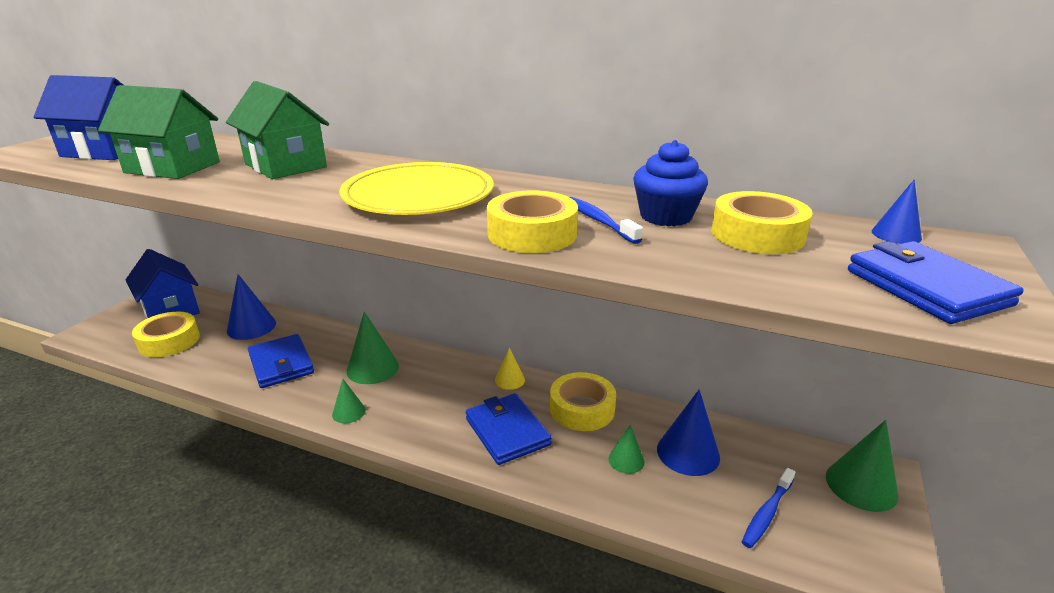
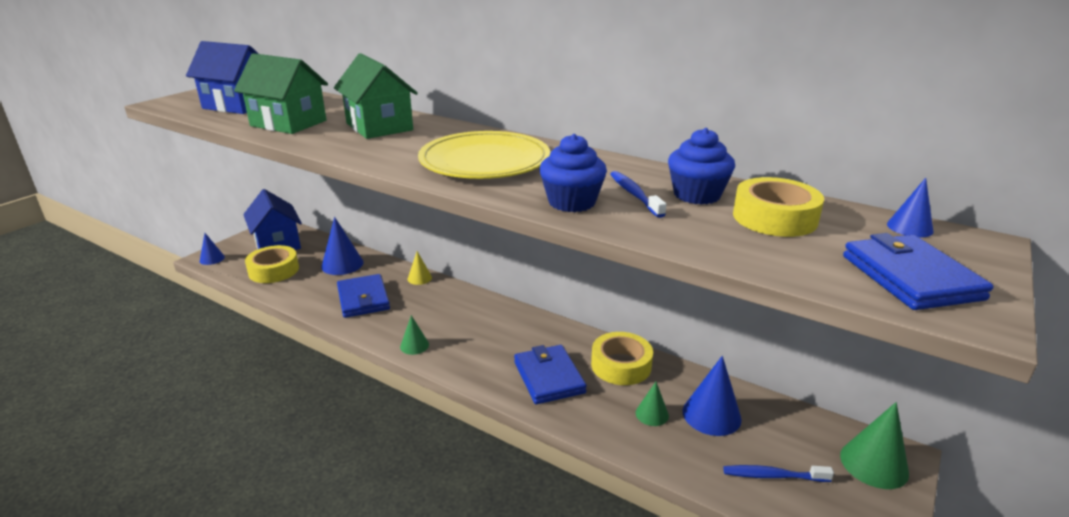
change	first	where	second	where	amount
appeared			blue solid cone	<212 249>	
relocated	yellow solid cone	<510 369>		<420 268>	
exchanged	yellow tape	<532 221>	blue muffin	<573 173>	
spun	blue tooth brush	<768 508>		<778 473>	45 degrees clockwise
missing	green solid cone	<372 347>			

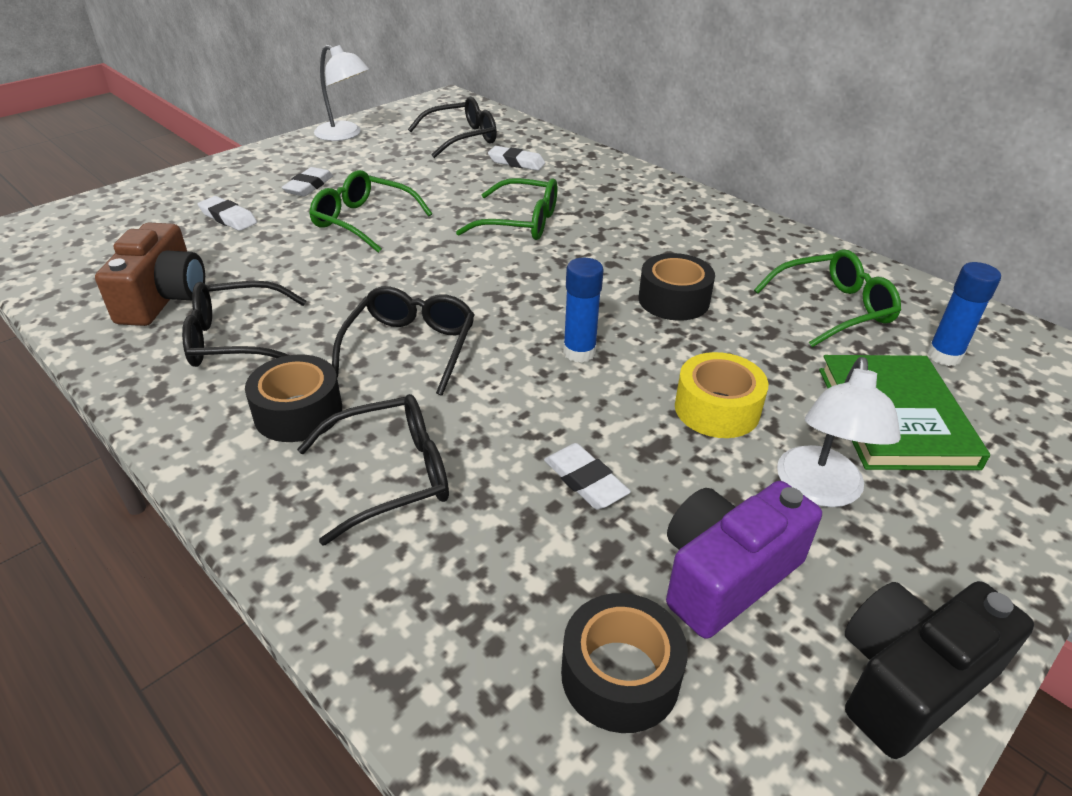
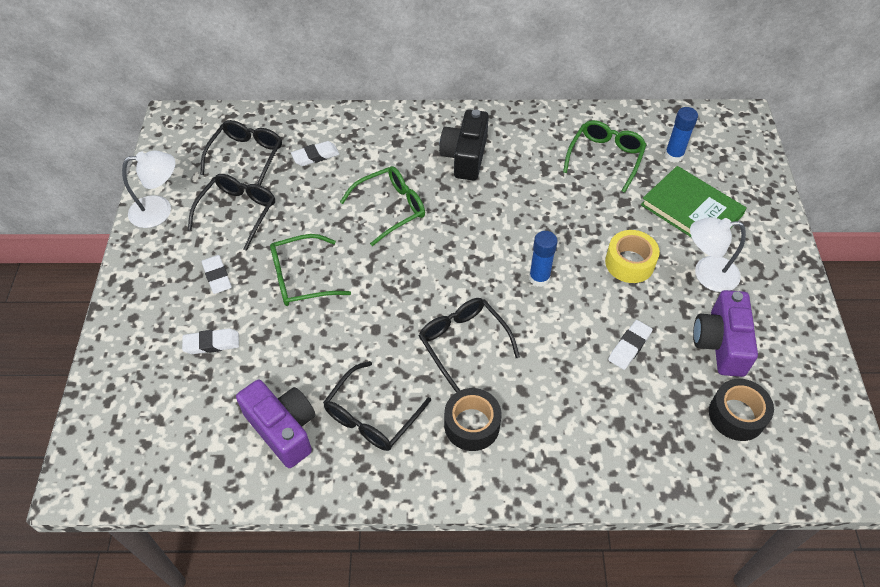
change	first	where	second	where	amount
relocated	ebony spectacles	<373 470>		<231 212>	
colour	dark brown photo camera	<150 274>	royal purple photo camera	<276 424>	
relocated	ebony photo camera	<939 670>		<464 145>	
spun	snow-white gum eraser	<587 476>		<630 345>	60 degrees counterclockwise
spun	snow-white reading lamp	<839 432>		<718 254>	120 degrees clockwise
missing	ebony tape	<677 287>			

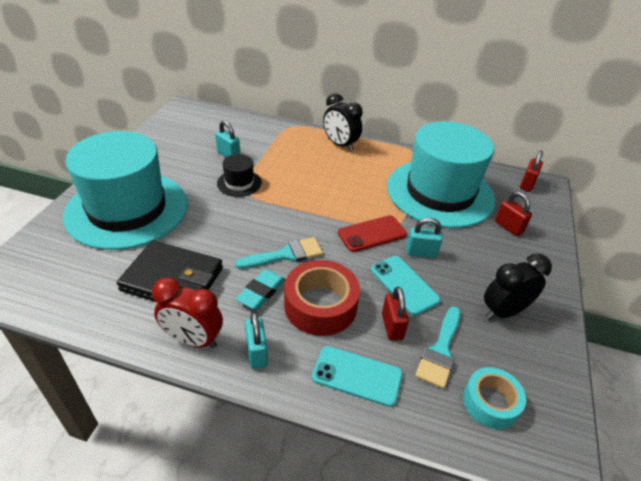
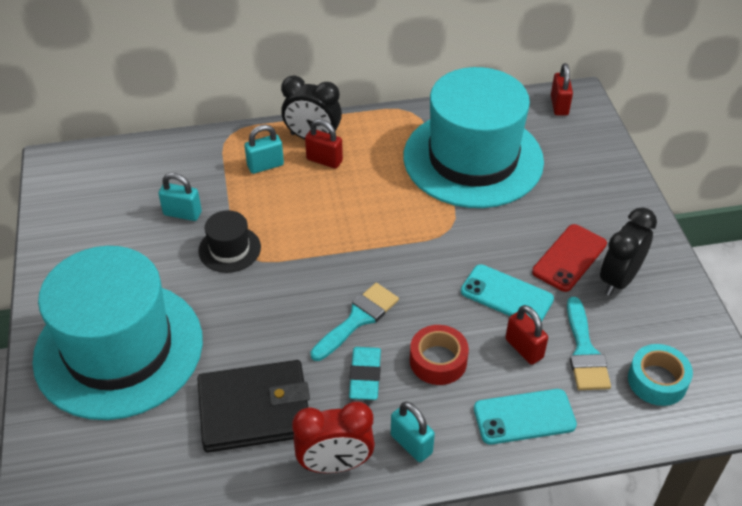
change	first	where	second	where	amount
relocated	teal small lock	<424 238>		<264 149>	
relocated	scarlet small lock	<513 214>		<324 144>	
size	scarlet tape	<322 298>		<439 355>	x0.65
relocated	scarlet mobile phone	<372 233>		<569 258>	

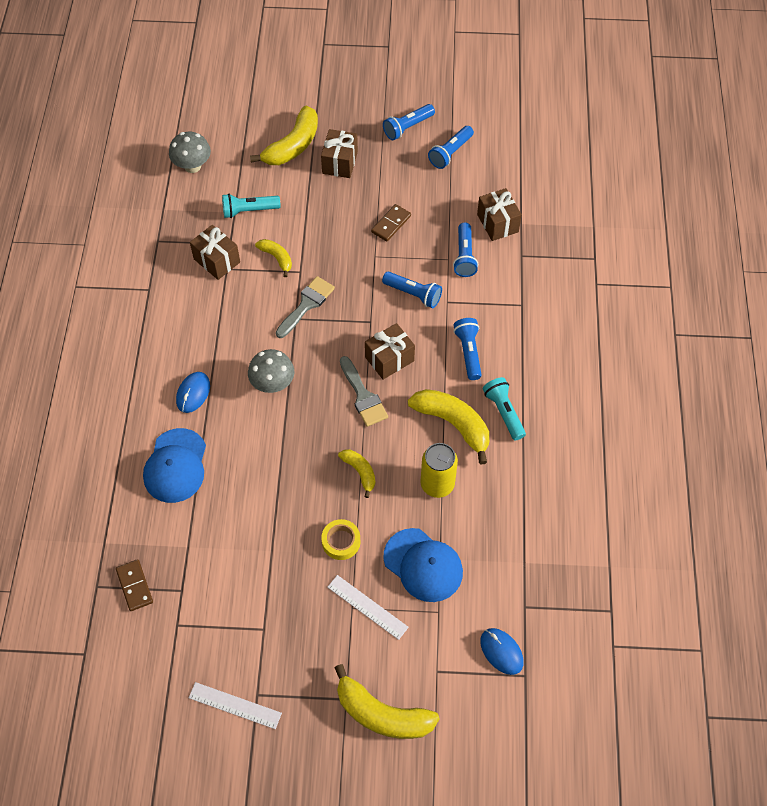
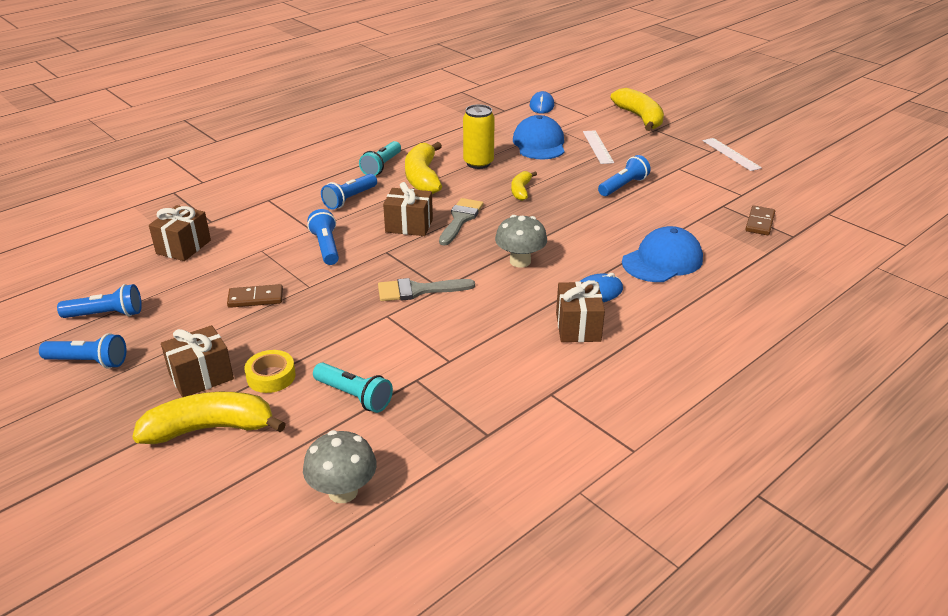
change	first	where	second	where	amount
relocated	yellow tape	<340 539>		<270 371>	
relocated	dark brown present	<215 252>		<580 311>	
relocated	blue torch	<465 249>		<624 175>	
missing	yellow banana	<273 258>			

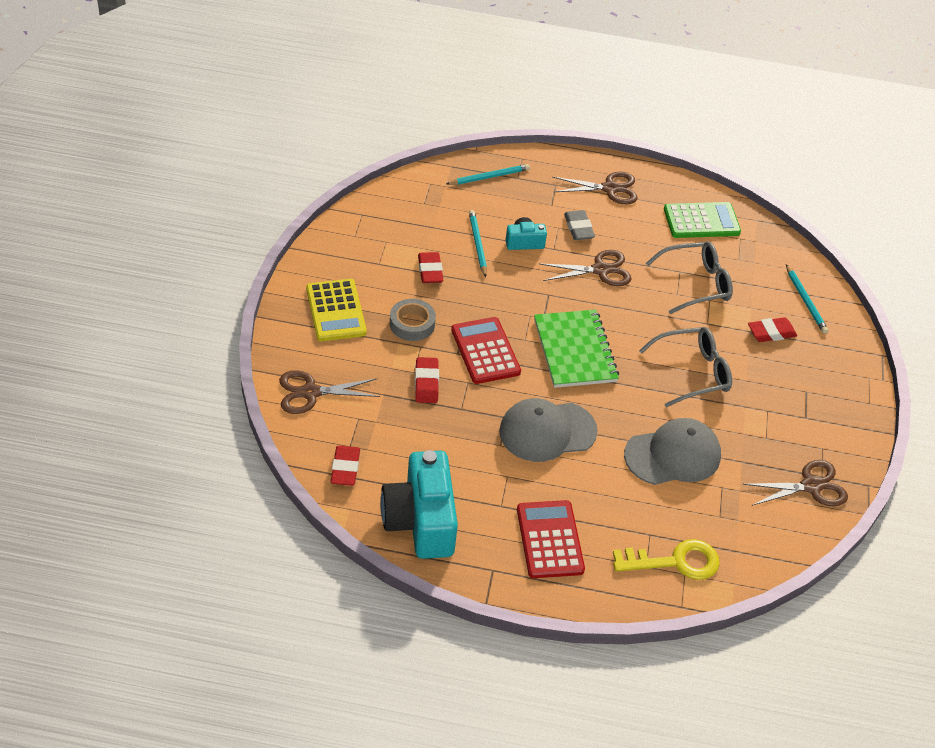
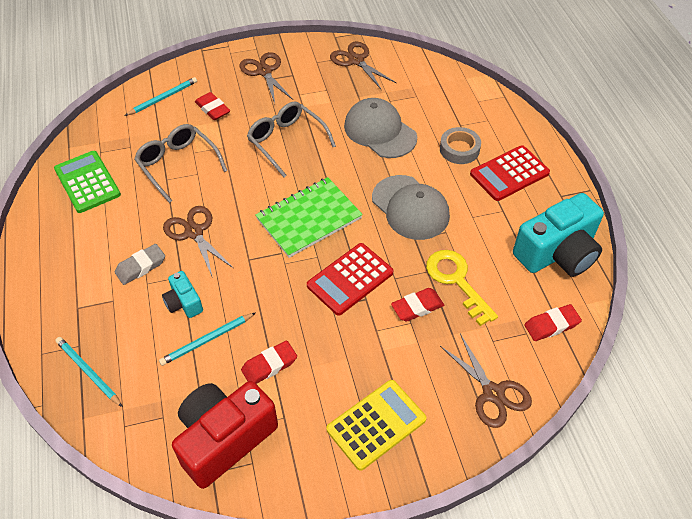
change	first	where	second	where	amount
appeared			scarlet photo camera	<225 435>	
relocated	dark brown pair of scissors	<595 188>		<266 77>	
relocated	yellow key	<666 559>		<462 288>	
relocated	ash-grey tape	<413 320>		<460 145>	

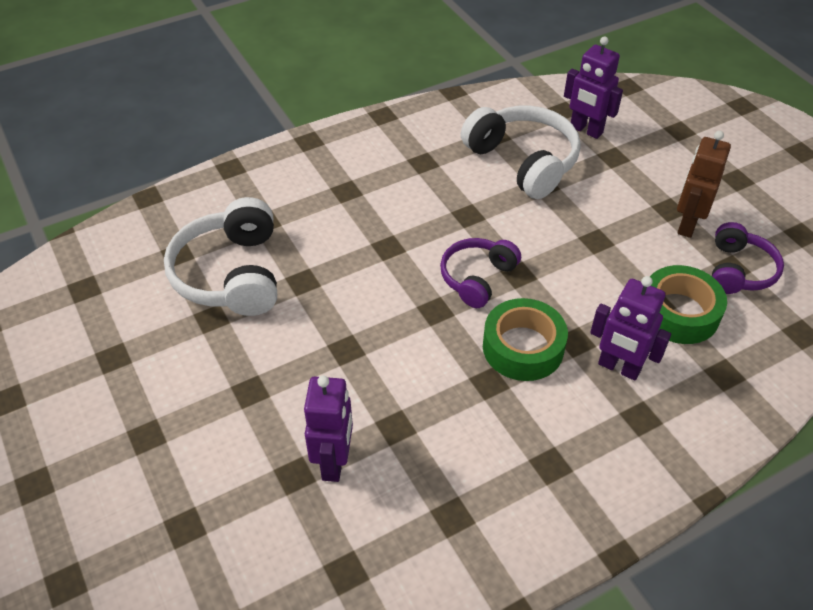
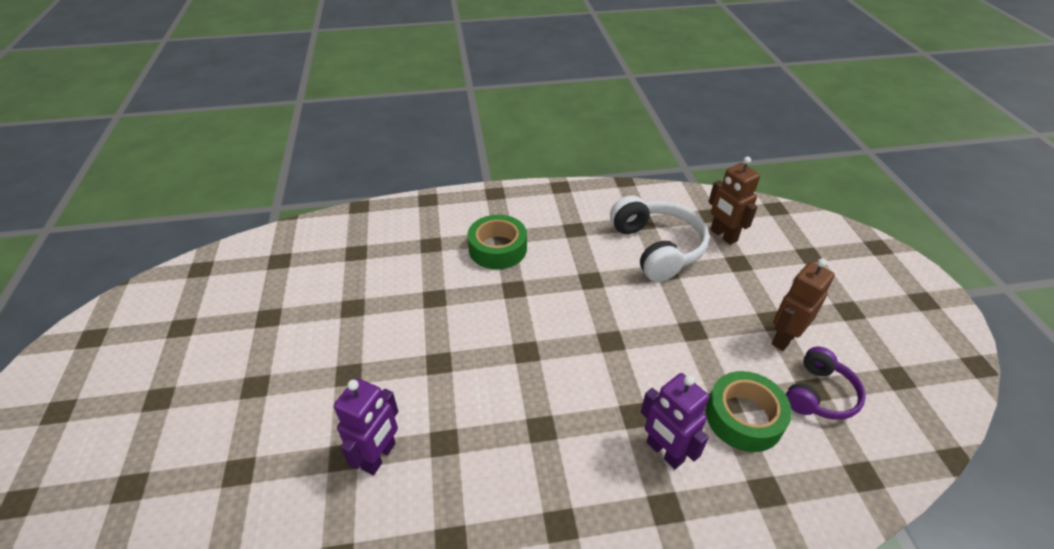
change	first	where	second	where	amount
relocated	green tape	<525 339>		<497 242>	
colour	royal purple robot figure	<593 88>	dark brown robot figure	<734 201>	
missing	snow-white over-ear headphones	<220 256>			
missing	royal purple over-ear headphones	<480 273>			

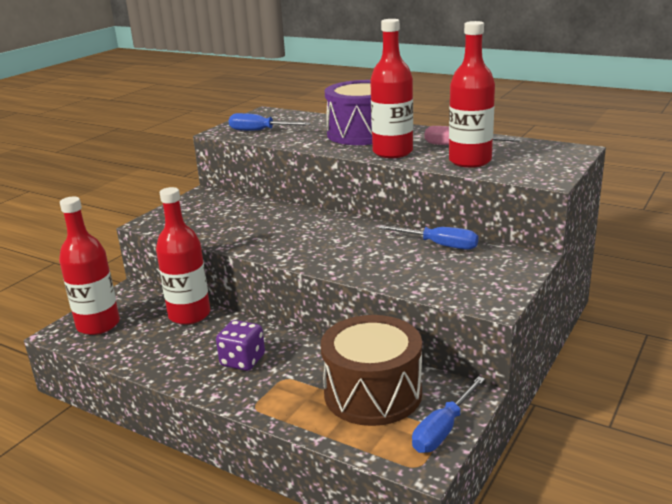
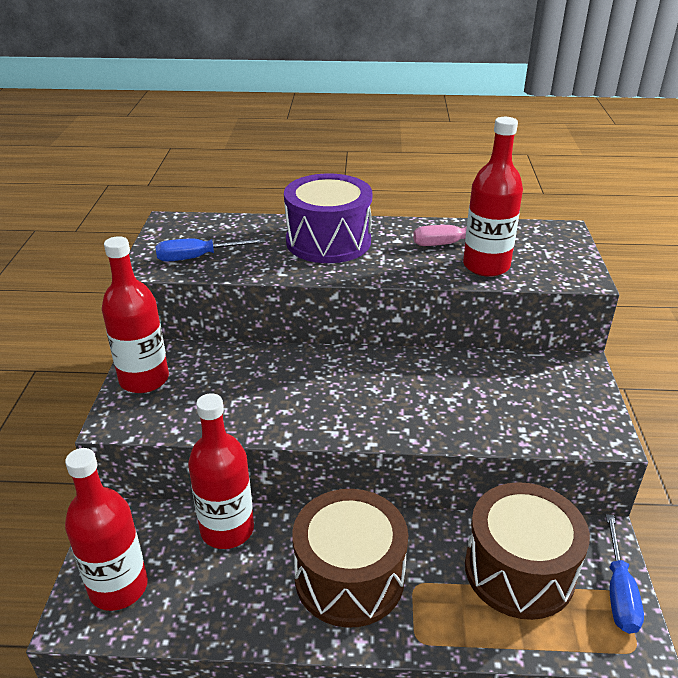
change	first	where	second	where	amount
relocated	scarlet drink bottle	<391 88>		<135 314>	
exchanged	royal purple die	<240 345>	dark brown toy drum	<350 558>	
missing	blue hand screwdriver	<428 237>			

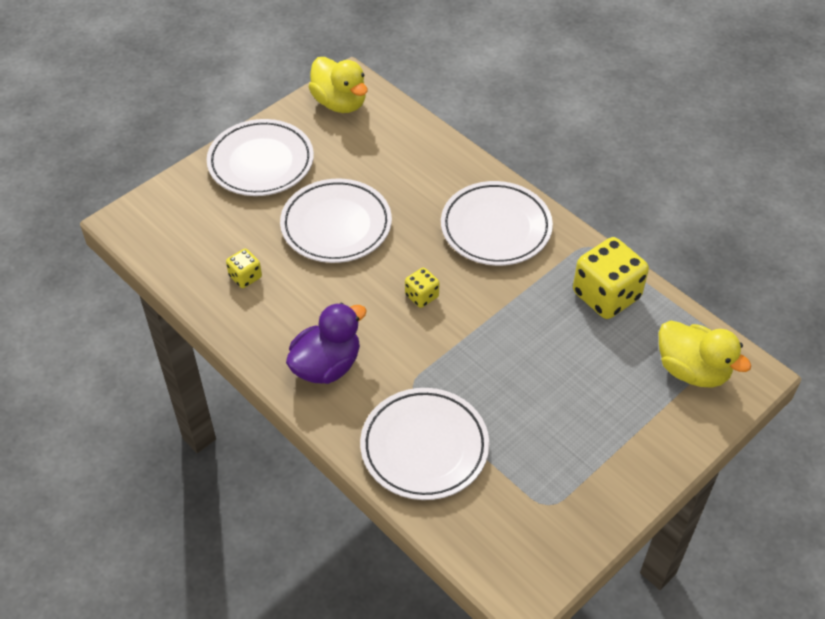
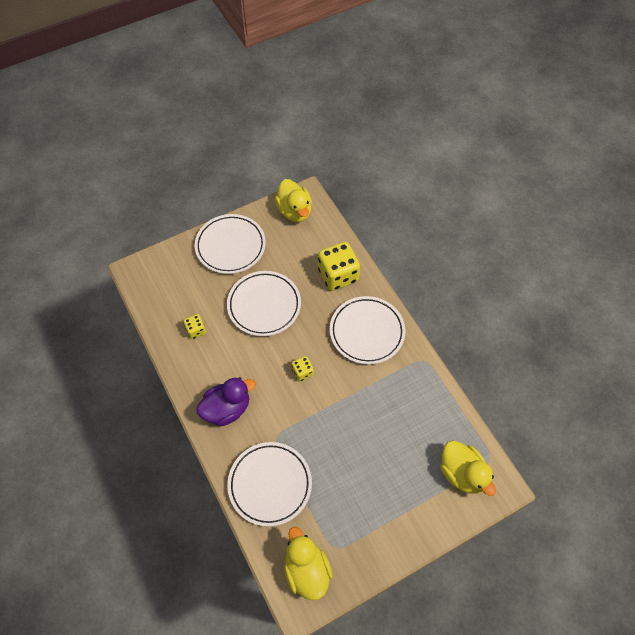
change	first	where	second	where	amount
appeared			yellow duck	<308 563>	
relocated	yellow die	<611 278>		<339 266>	

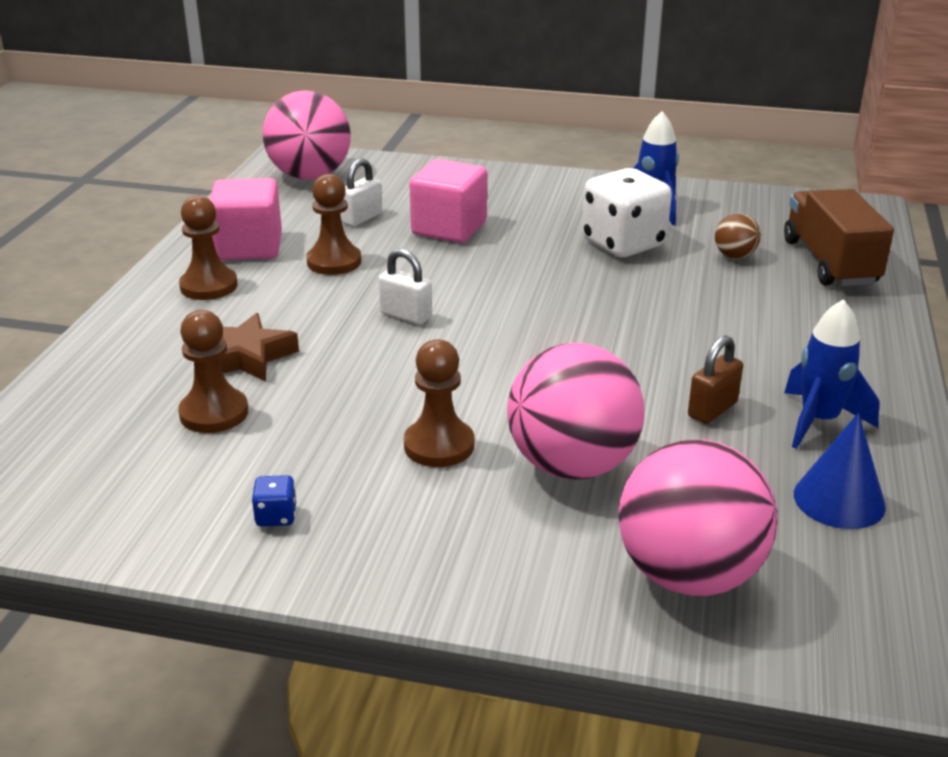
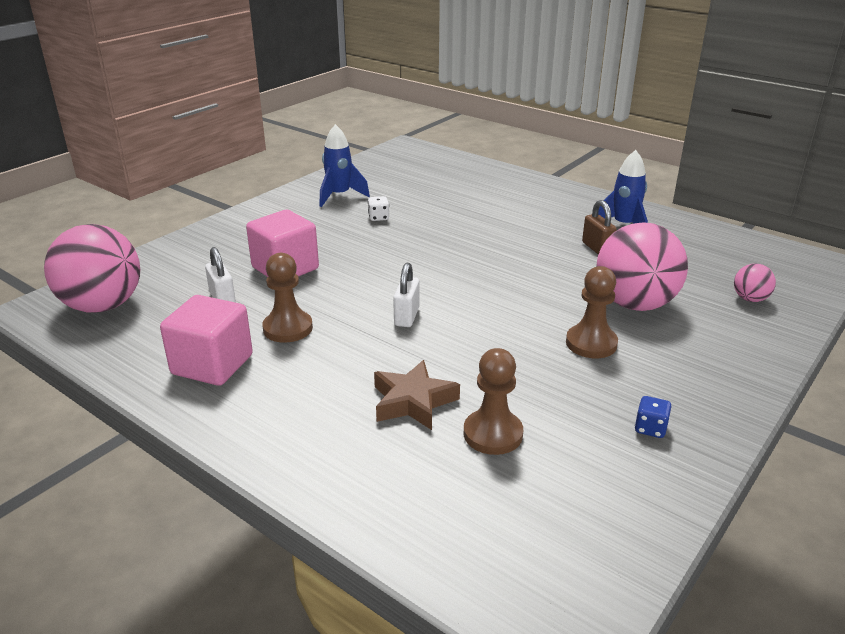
change	first	where	second	where	amount
size	snow-white die	<627 212>		<378 208>	x0.40
spun	snow-white small lock	<405 287>		<406 295>	45 degrees counterclockwise
size	rosy sphere	<698 517>		<755 282>	x0.45
missing	dark brown chess pawn	<208 247>			
missing	dark brown sphere	<738 236>			
missing	dark brown lorry	<839 237>			
missing	blue solid cone	<840 471>			

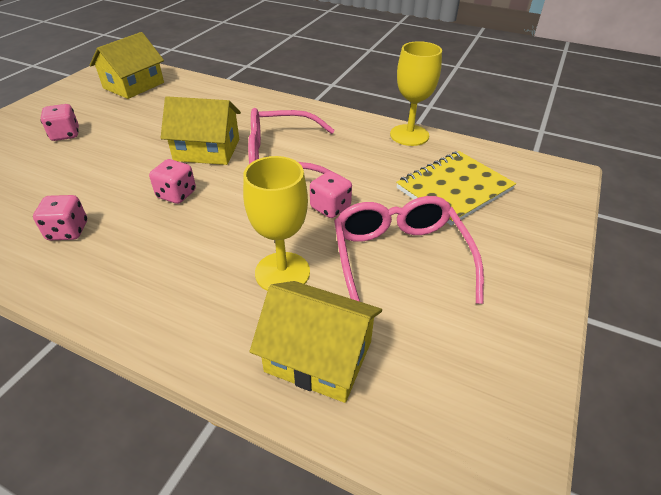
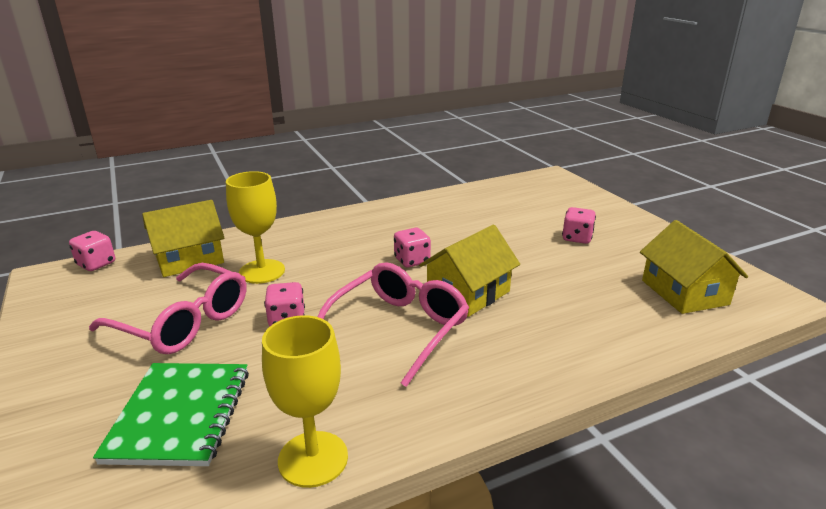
change	first	where	second	where	amount
relocated	rosy die	<60 217>		<92 251>	
colour	yellow notebook	<456 188>	green notebook	<171 414>	

